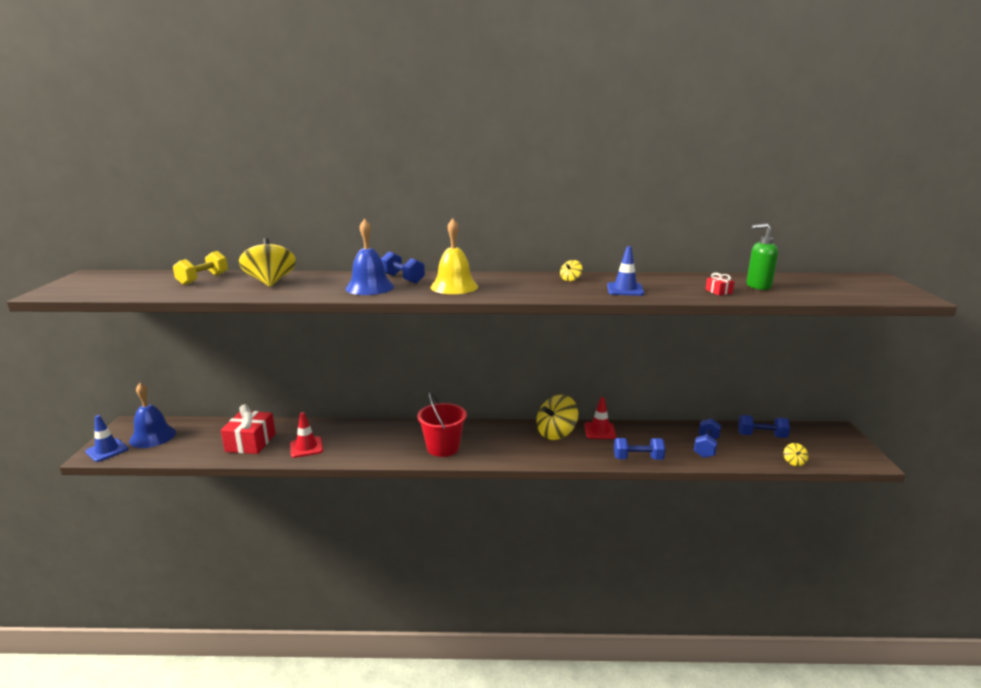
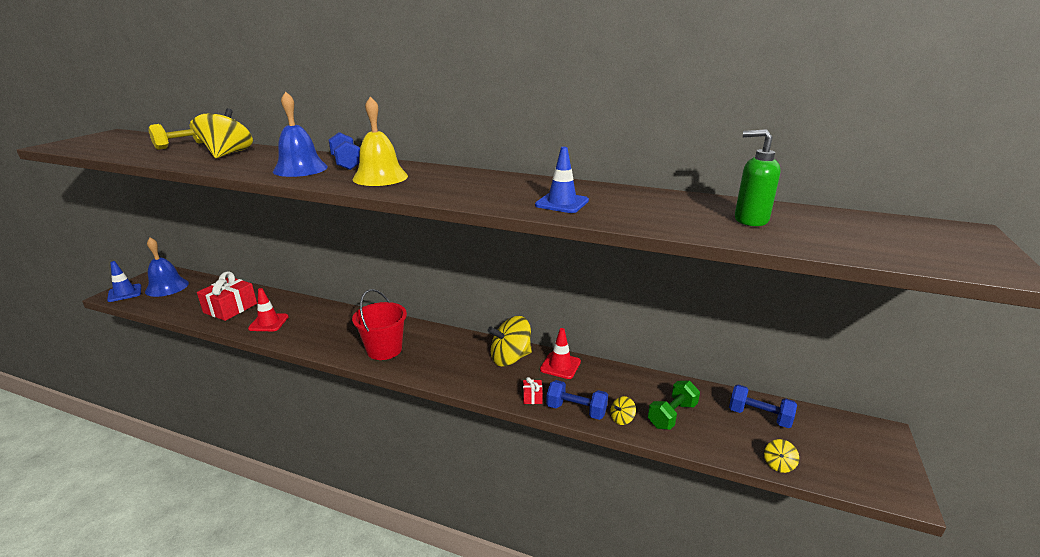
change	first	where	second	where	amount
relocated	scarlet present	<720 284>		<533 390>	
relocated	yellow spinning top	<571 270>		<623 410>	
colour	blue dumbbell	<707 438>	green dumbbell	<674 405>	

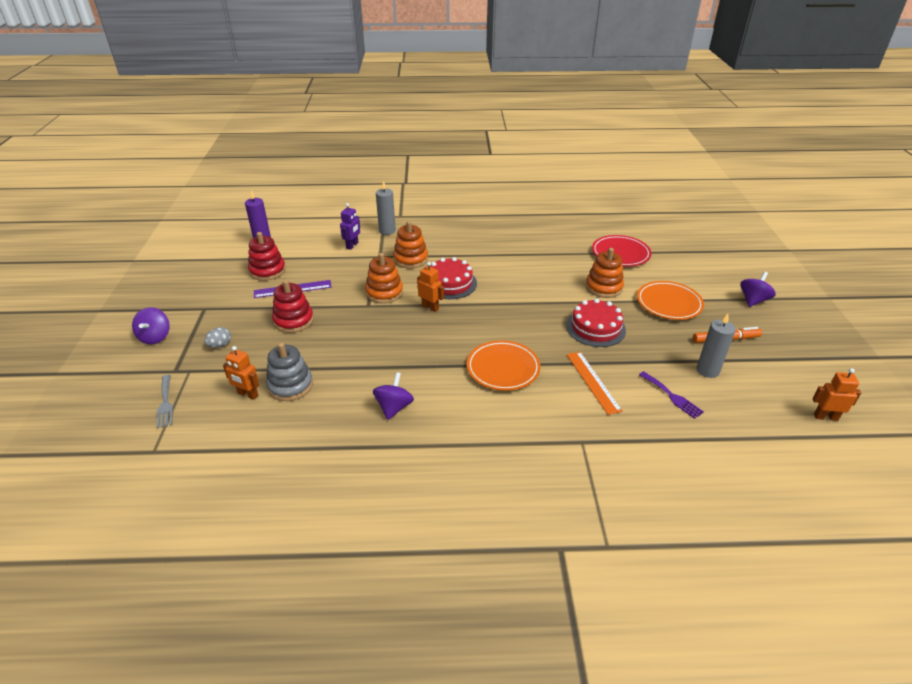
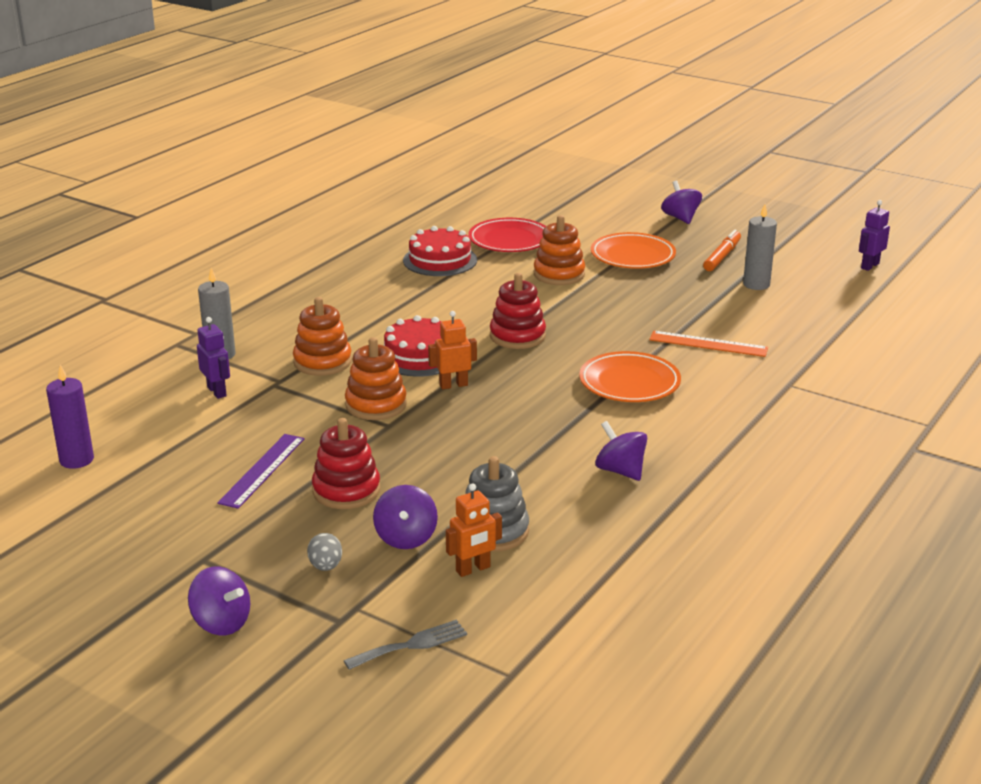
change	first	where	second	where	amount
spun	ash-grey table fork	<164 401>		<405 644>	45 degrees counterclockwise
appeared			royal purple spinning top	<405 517>	
relocated	scarlet layer cake	<596 322>		<440 251>	
relocated	scarlet ring stacker	<267 256>		<518 311>	
colour	bright orange robot figure	<836 394>	royal purple robot figure	<874 235>	
missing	royal purple table fork	<671 395>			

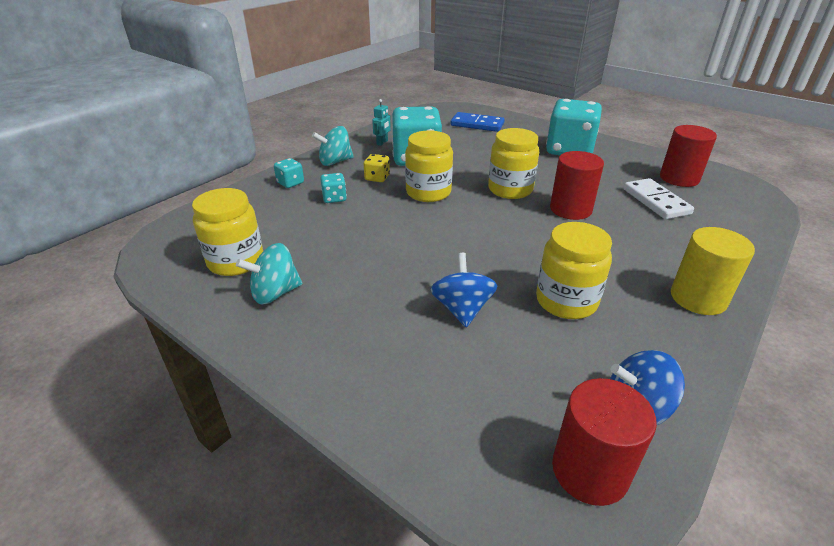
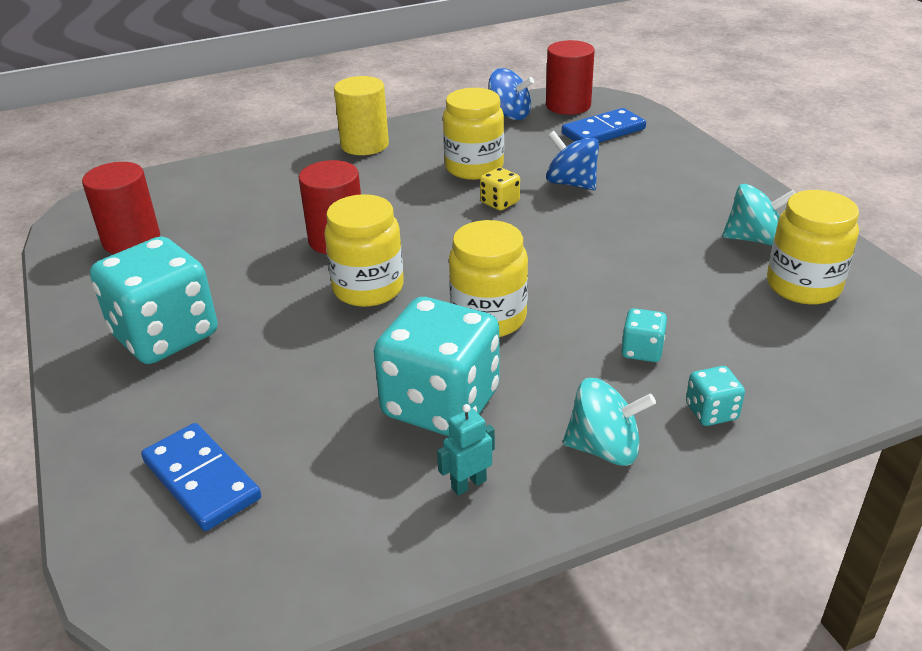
change	first	where	second	where	amount
relocated	yellow die	<377 168>		<500 189>	
spun	blue spinning top	<464 290>		<572 160>	105 degrees clockwise
appeared			blue domino piece	<604 125>	
missing	snow-white domino piece	<658 198>			

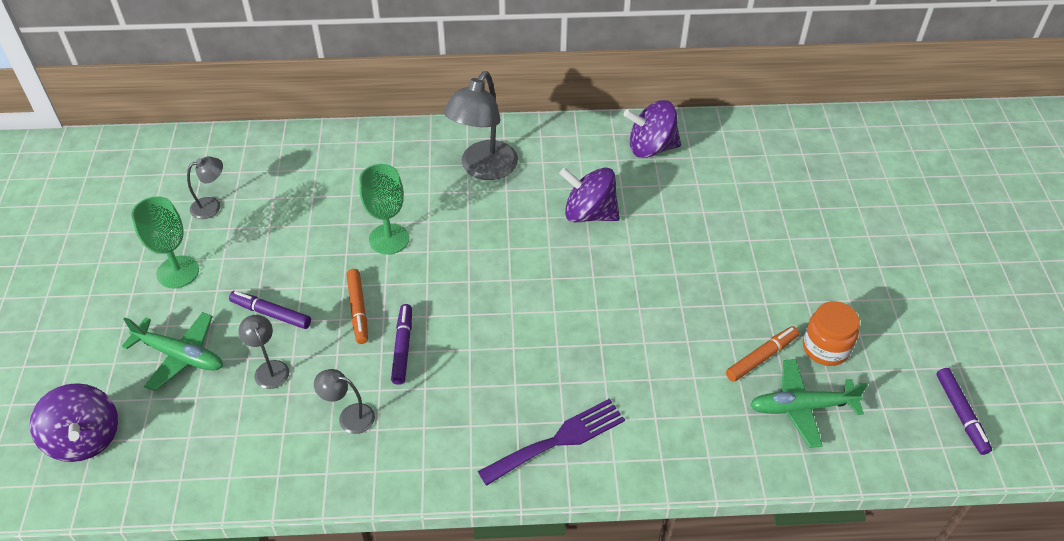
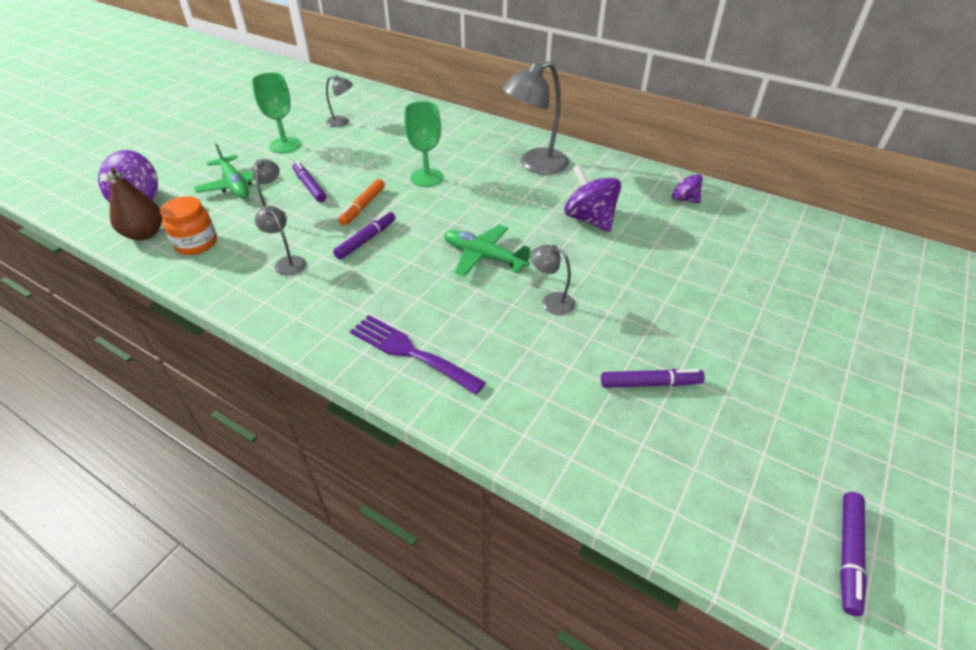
change	first	where	second	where	amount
appeared			dark brown pear	<136 203>	
relocated	bright orange jam jar	<831 333>		<188 225>	
spun	royal purple table fork	<551 442>		<418 355>	150 degrees counterclockwise
relocated	green aeroplane	<809 403>		<488 250>	
appeared			ash-grey reading lamp	<552 280>	
colour	bright orange marker pen	<762 354>	royal purple marker pen	<653 378>	
size	royal purple spinning top	<652 129>		<687 187>	x0.58

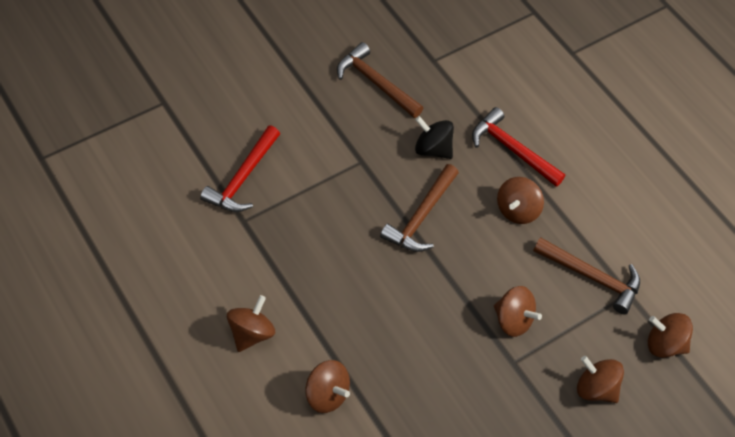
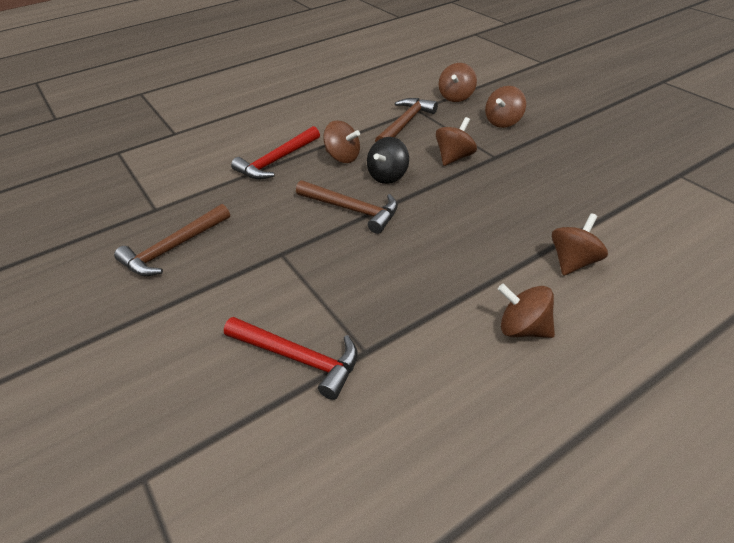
change	first	where	second	where	amount
relocated	ebony spinning top	<434 137>		<388 160>	

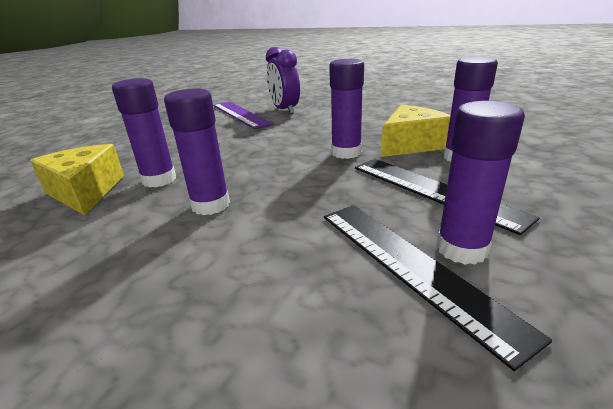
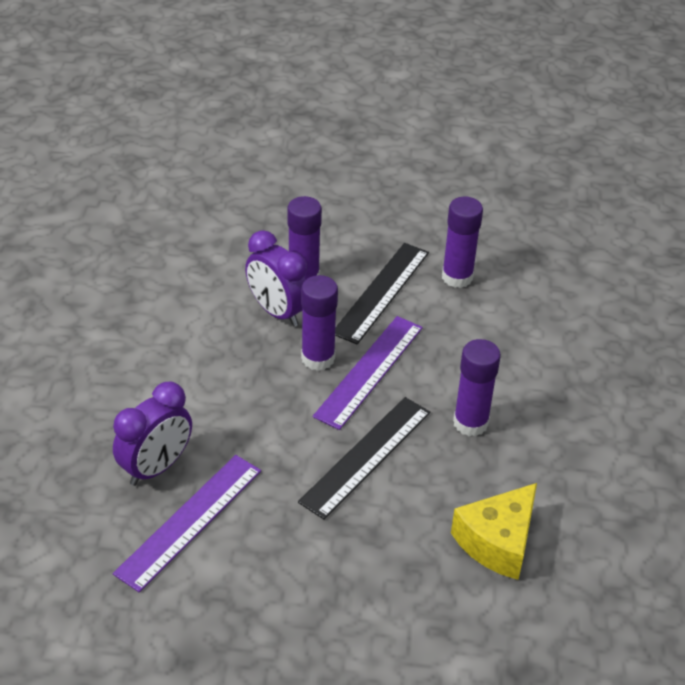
change	first	where	second	where	amount
exchanged	yellow cheese	<415 131>	royal purple alarm clock	<276 278>	
relocated	ebony straightedge	<438 288>		<364 458>	
appeared			royal purple straightedge	<368 373>	
missing	royal purple glue stick	<144 133>			

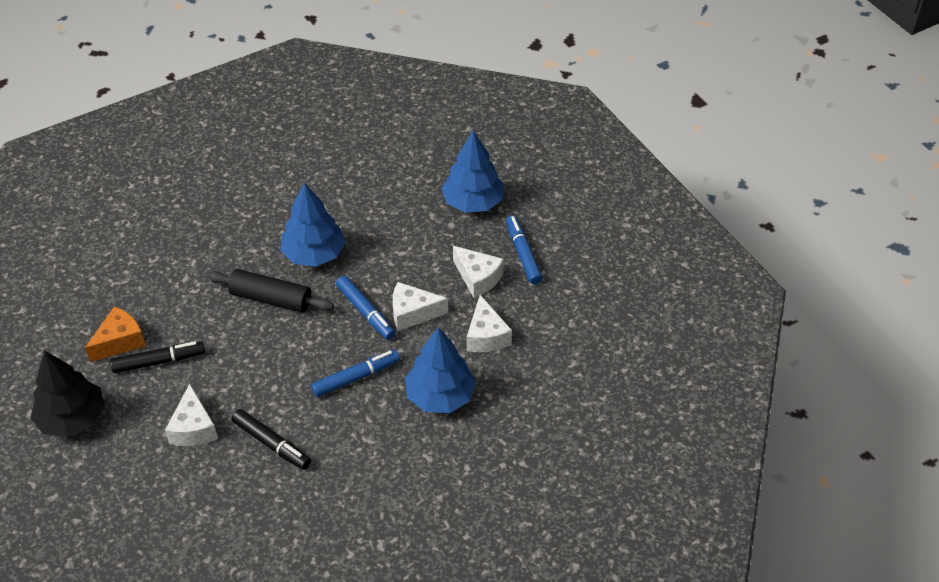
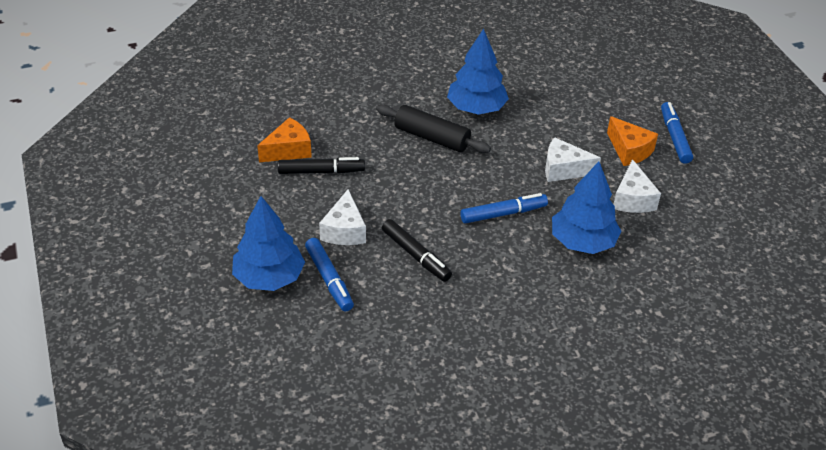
change	first	where	second	where	amount
relocated	blue tree	<472 171>		<268 243>	
relocated	blue marker pen	<366 308>		<329 274>	
colour	snow-white cheese	<478 272>	bright orange cheese	<632 141>	
missing	ebony tree	<67 393>			

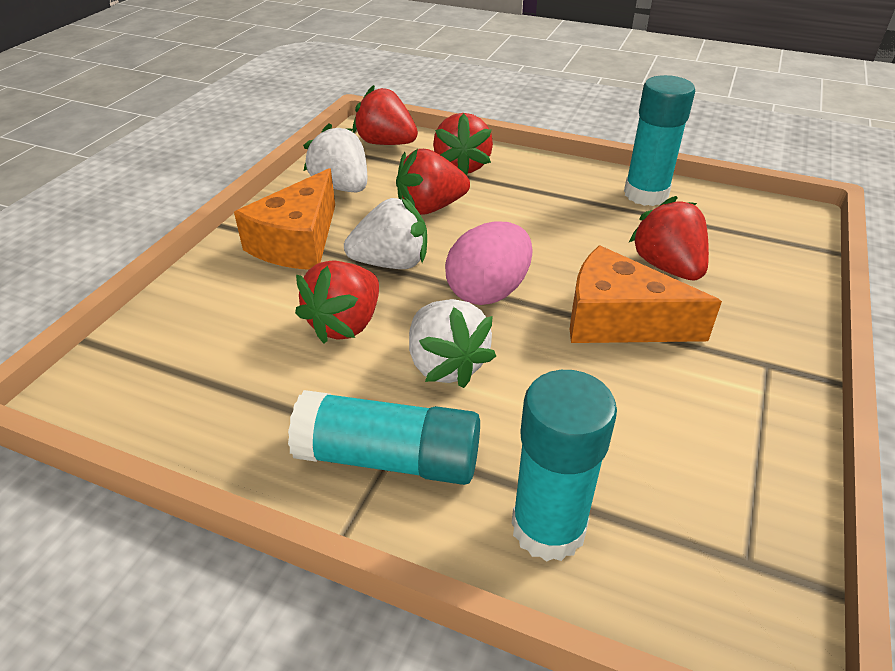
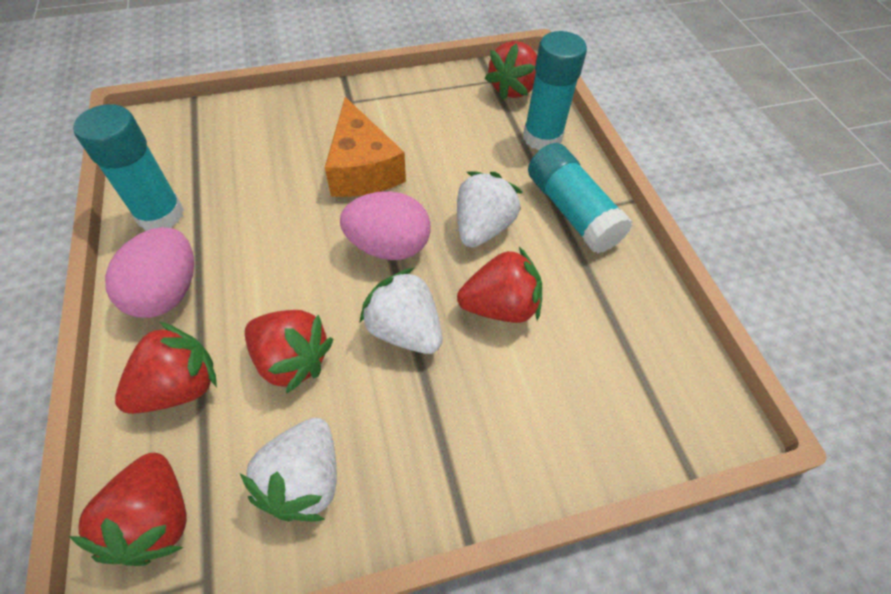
change	first	where	second	where	amount
appeared			rosy toy egg	<149 272>	
relocated	scarlet strawberry	<668 238>		<511 70>	
missing	bright orange cheese	<284 219>			

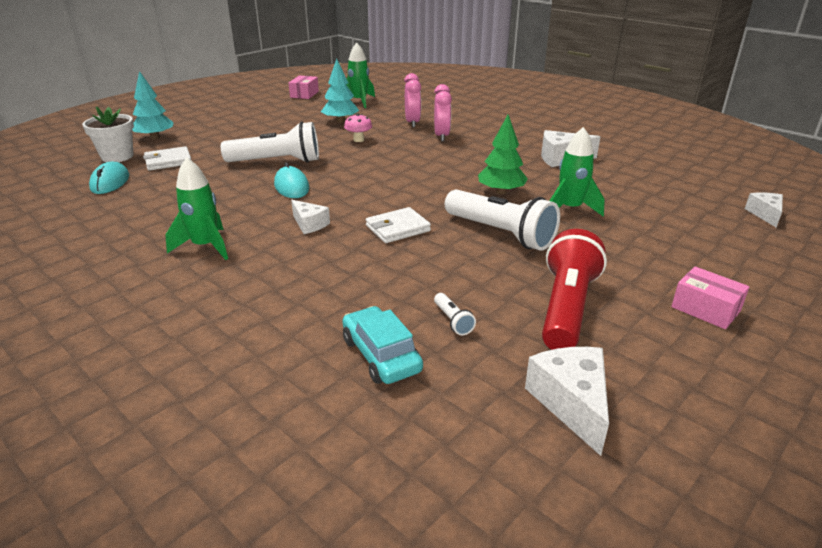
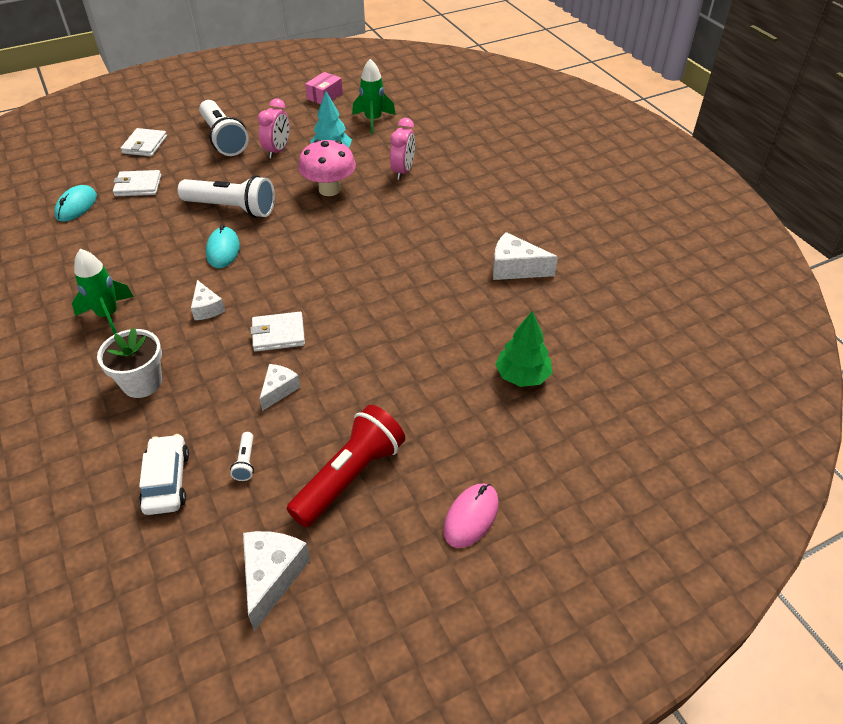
change	first	where	second	where	amount
relocated	snow-white potted plant	<108 134>		<129 362>	
exchanged	teal tree	<153 105>	snow-white card wallet	<144 142>	
colour	teal automobile	<382 345>	snow-white automobile	<164 474>	
relocated	snow-white torch	<502 220>		<224 128>	
relocated	rosy alarm clock	<443 112>		<274 128>	
relocated	snow-white cheese	<764 209>		<280 387>	
size	rosy mushroom	<358 127>		<327 167>	x1.86
exchanged	rosy parcel	<710 298>	rosy mouse	<471 516>	
relocated	green tree	<503 154>		<523 349>	
missing	green toy rocket	<577 171>			

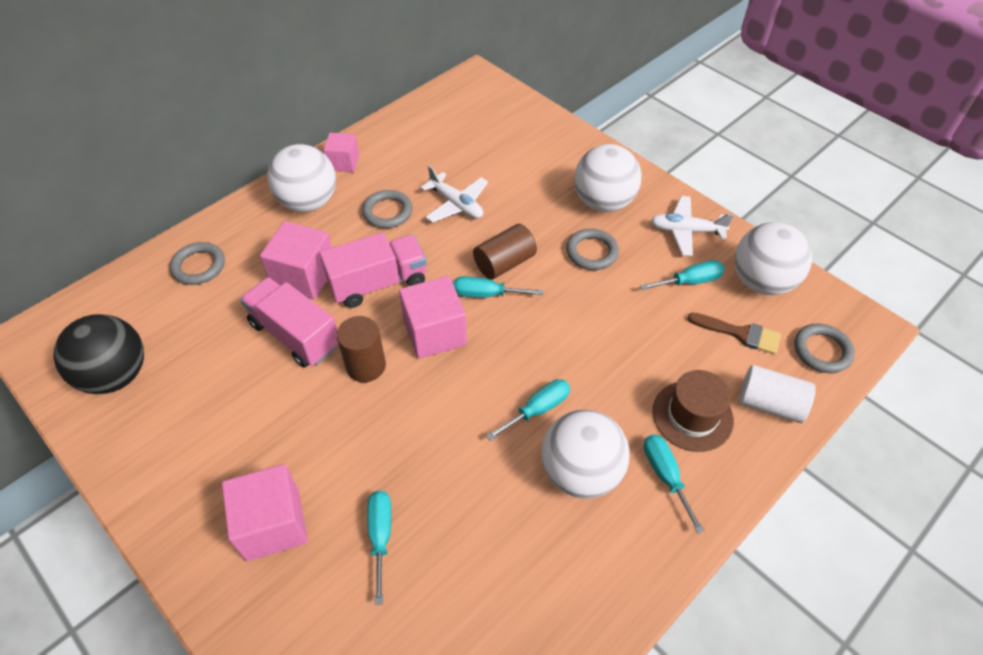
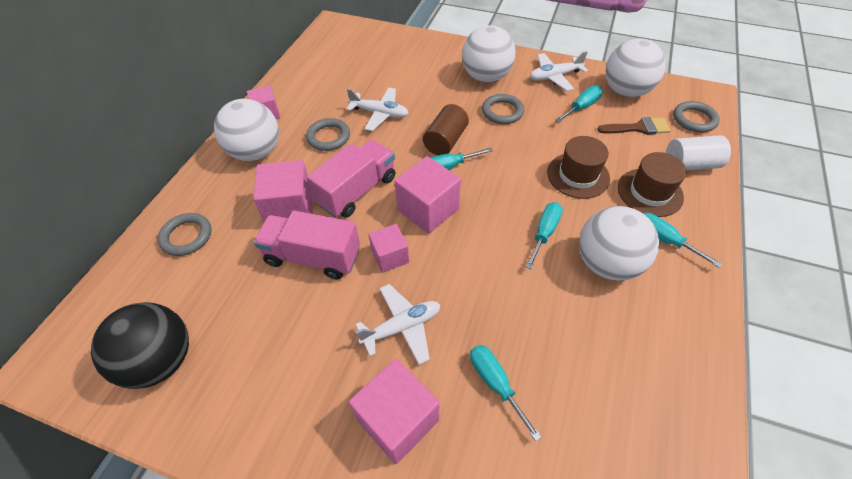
change	first	where	second	where	amount
appeared			snow-white aeroplane	<397 324>	
exchanged	dark brown solid cylinder	<361 349>	rosy block	<388 248>	
appeared			dark brown tall hat	<578 167>	

